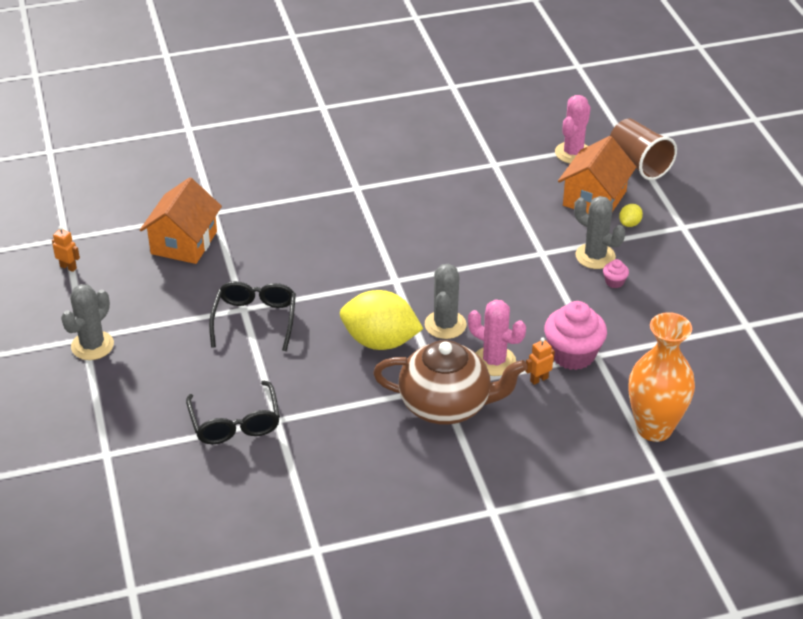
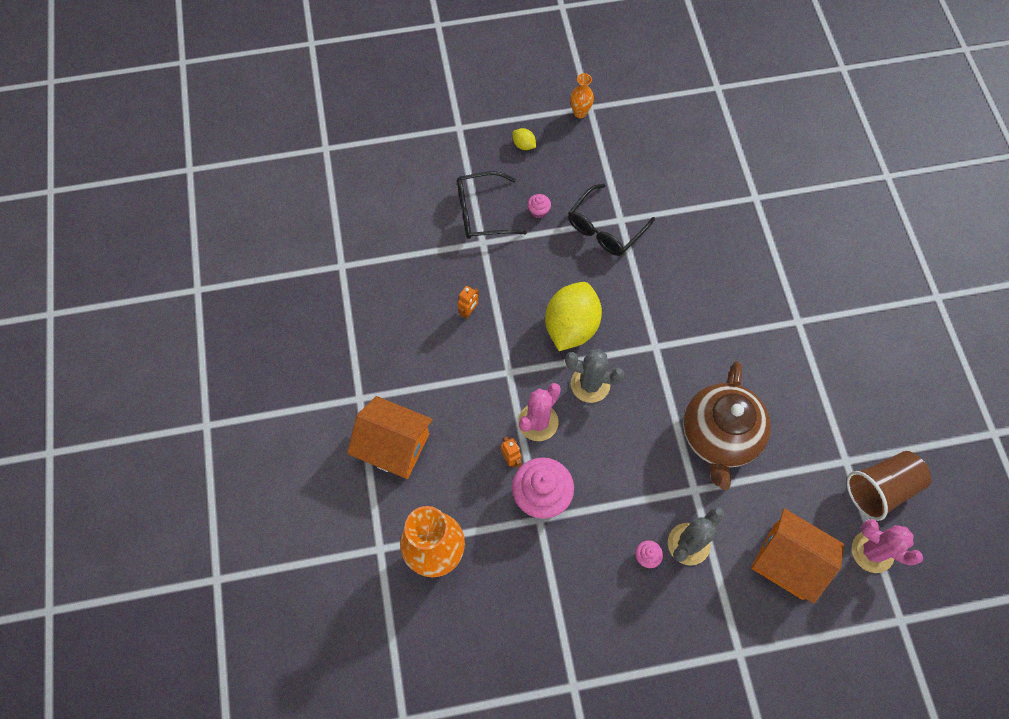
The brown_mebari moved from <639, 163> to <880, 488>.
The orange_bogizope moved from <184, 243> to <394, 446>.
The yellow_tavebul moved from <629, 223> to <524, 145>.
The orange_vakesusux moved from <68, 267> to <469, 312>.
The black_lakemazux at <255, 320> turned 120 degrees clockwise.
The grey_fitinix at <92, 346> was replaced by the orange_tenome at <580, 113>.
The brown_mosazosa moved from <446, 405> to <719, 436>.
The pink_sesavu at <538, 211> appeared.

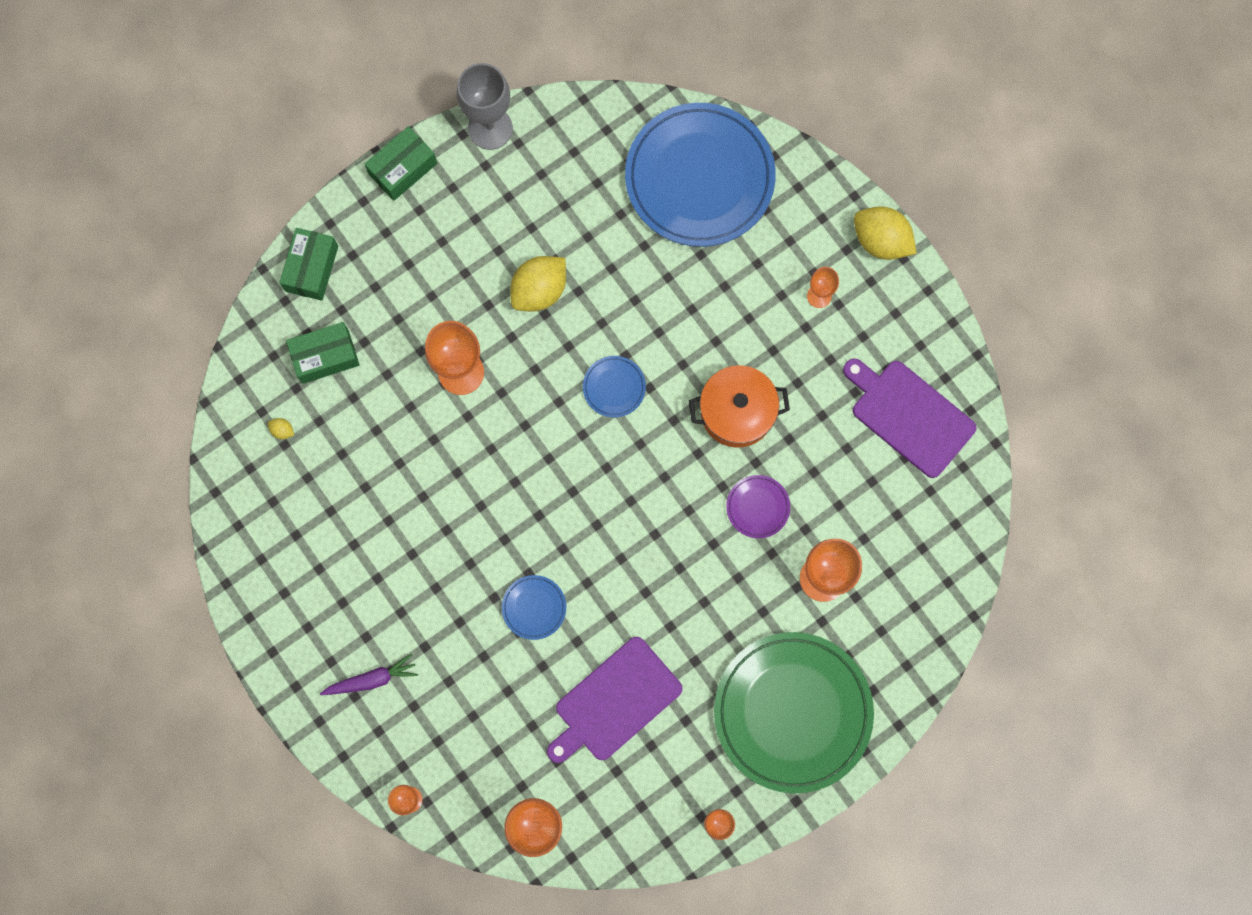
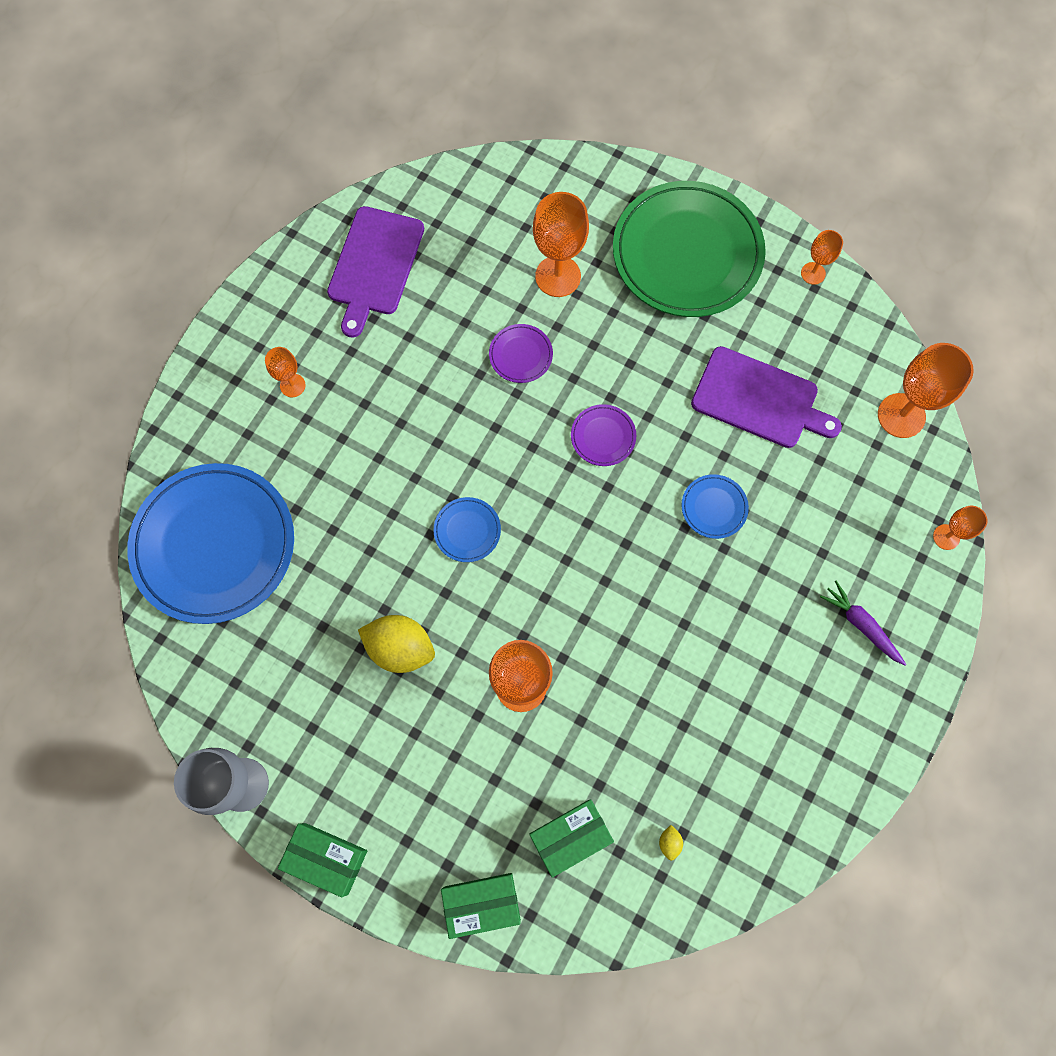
The yellow_tavebul at <881, 241> disappeared.
The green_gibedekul at <325, 356> turned 75 degrees counterclockwise.
The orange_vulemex at <737, 412> disappeared.
The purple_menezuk at <603, 436> appeared.

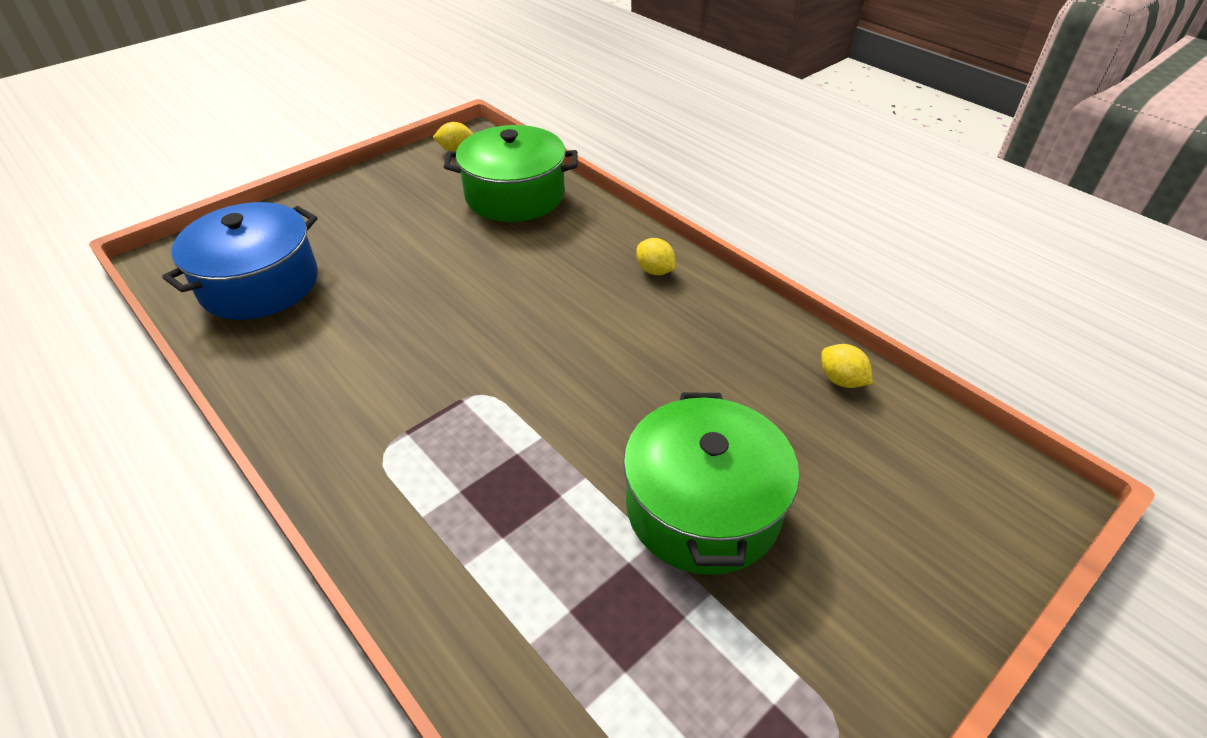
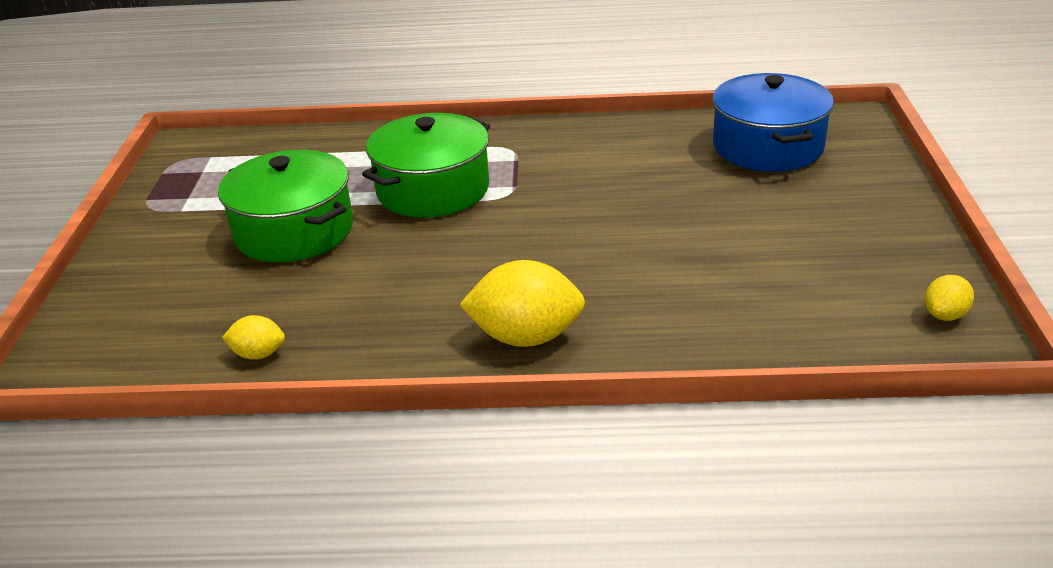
The green_vulemex moved from <515, 195> to <433, 189>.
The yellow_tavebul at <655, 271> changed to 1.93 times the size.

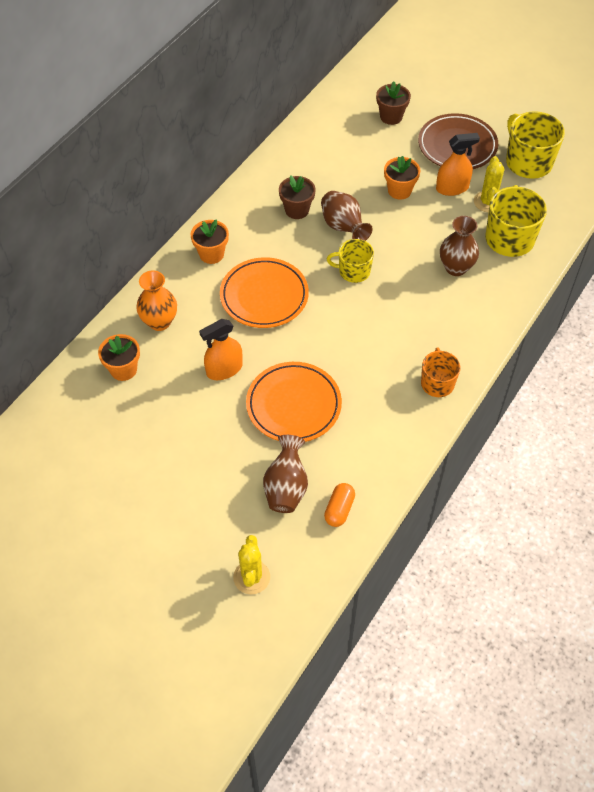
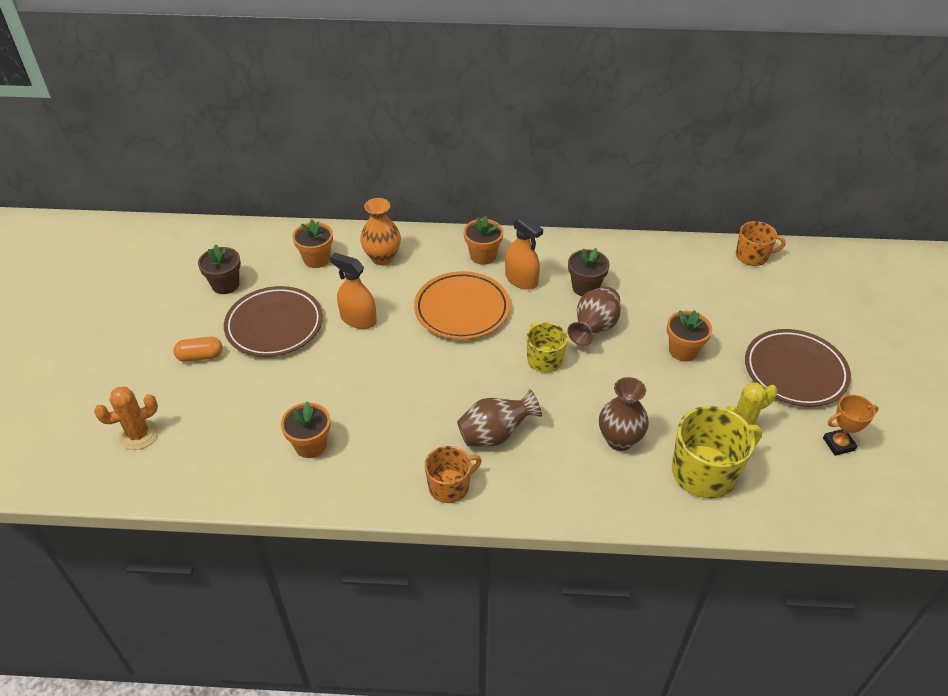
The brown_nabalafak moved from <391, 117> to <225, 285>.
The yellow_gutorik at <527, 162> was replaced by the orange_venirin at <838, 444>.
The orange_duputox moved from <452, 188> to <521, 279>.
The orange_menezuk at <293, 405> disappeared.
The brown_tenome moved from <286, 487> to <495, 434>.
The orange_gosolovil moved from <339, 509> to <200, 356>.
The yellow_fitinix at <251, 577> became the orange_fitinix at <139, 435>.
The orange_gutorik at <752, 256> appeared.
The brown_menezuk at <274, 325> appeared.
The orange_nabalafak at <310, 445> appeared.

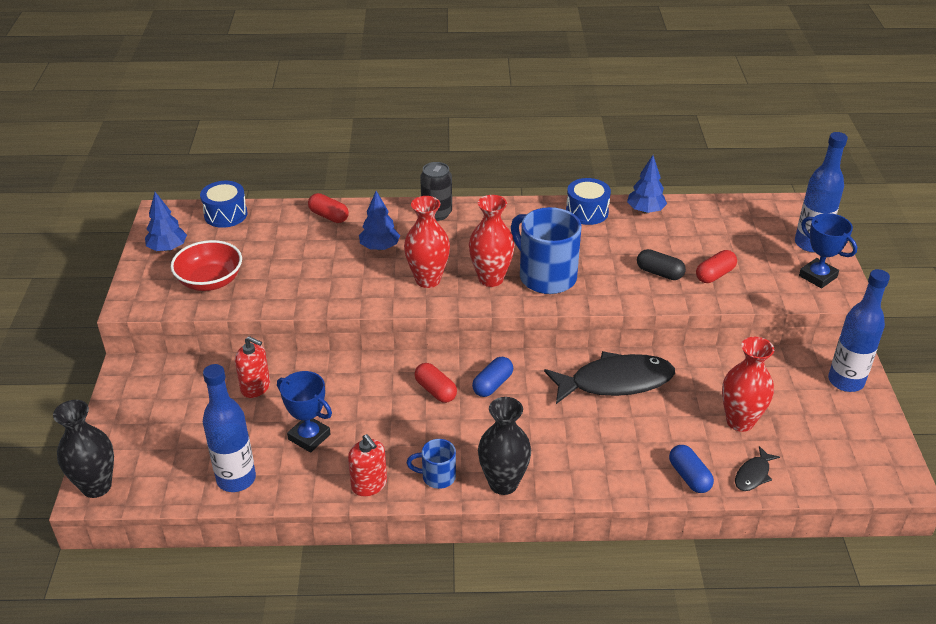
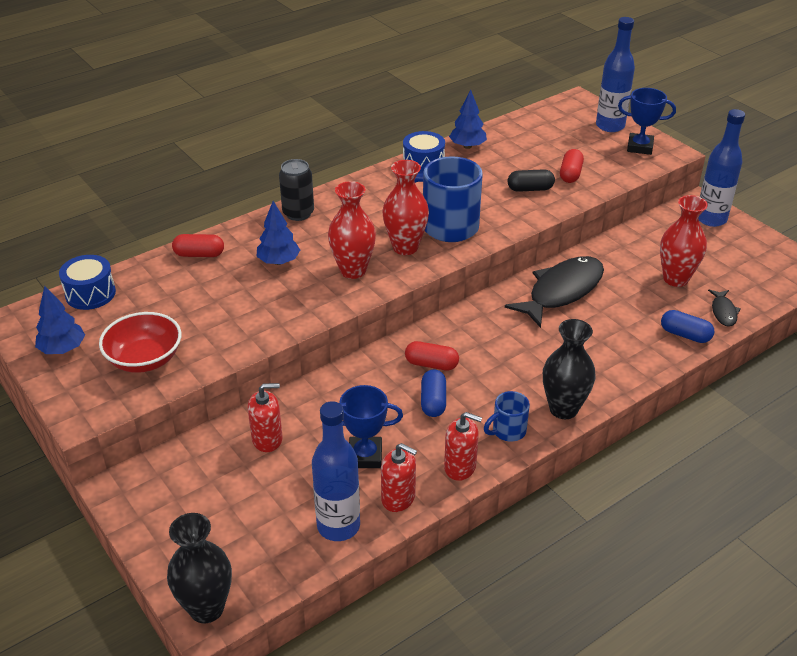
The blue_gosolovil moved from <492, 385> to <433, 401>.
The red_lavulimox at <398, 498> appeared.

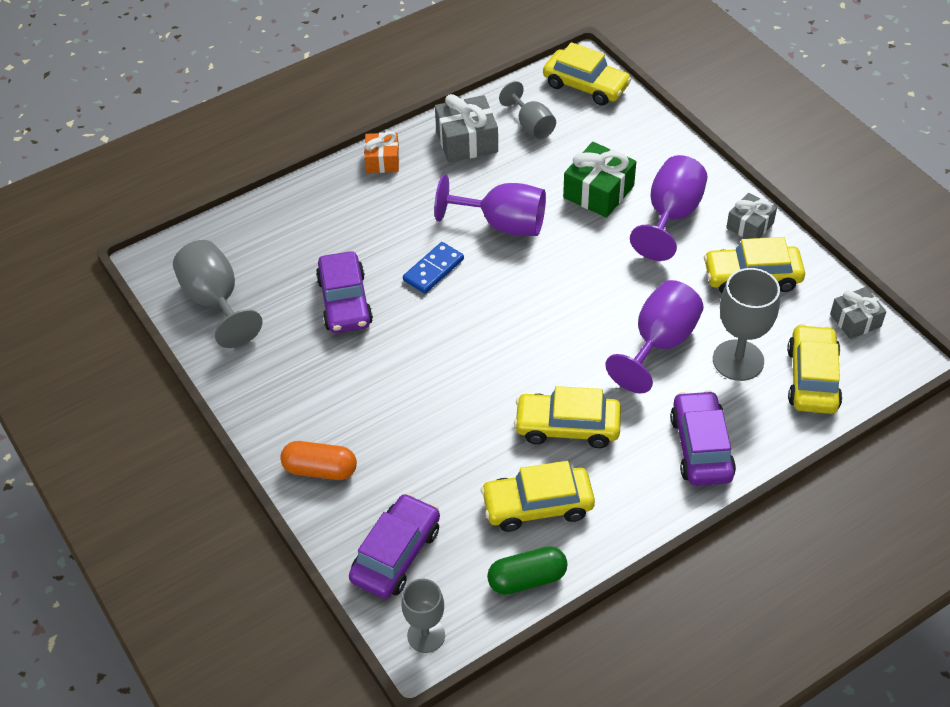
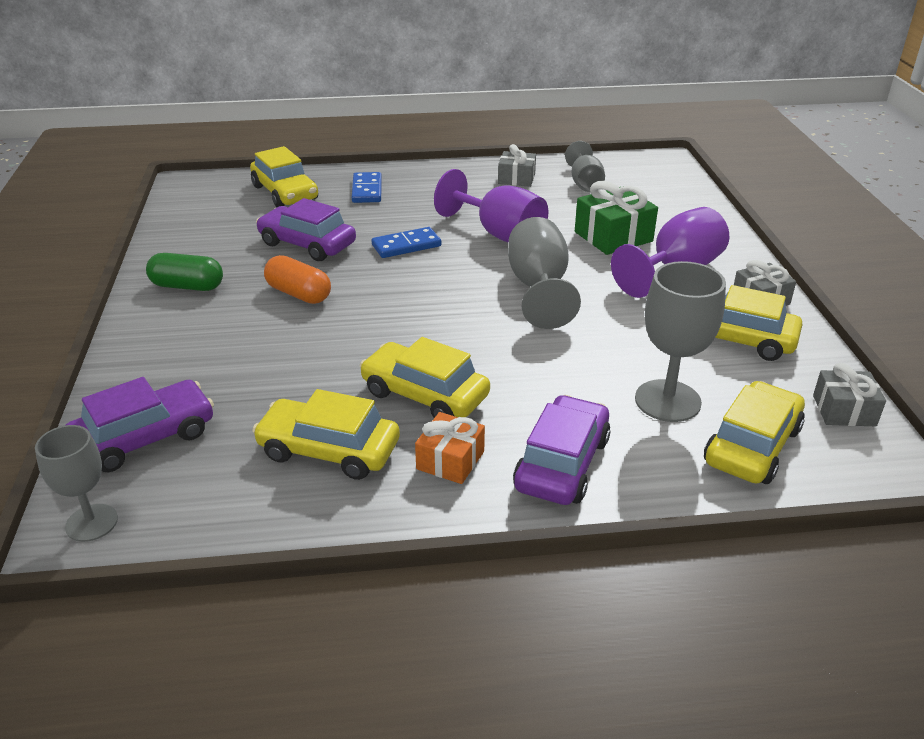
The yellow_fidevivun moved from <586, 85> to <285, 193>.
The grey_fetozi at <467, 141> changed to 0.65 times the size.
The orange_fetozi moved from <382, 161> to <450, 460>.
The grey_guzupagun moved from <215, 301> to <538, 288>.
The purple_fidevivun at <345, 302> turned 105 degrees clockwise.
The purple_guzupagun at <659, 343> disappeared.
The orange_gosolovil moved from <320, 469> to <299, 294>.
The green_gosolovil moved from <527, 579> to <187, 286>.
The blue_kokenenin at <367, 190> appeared.

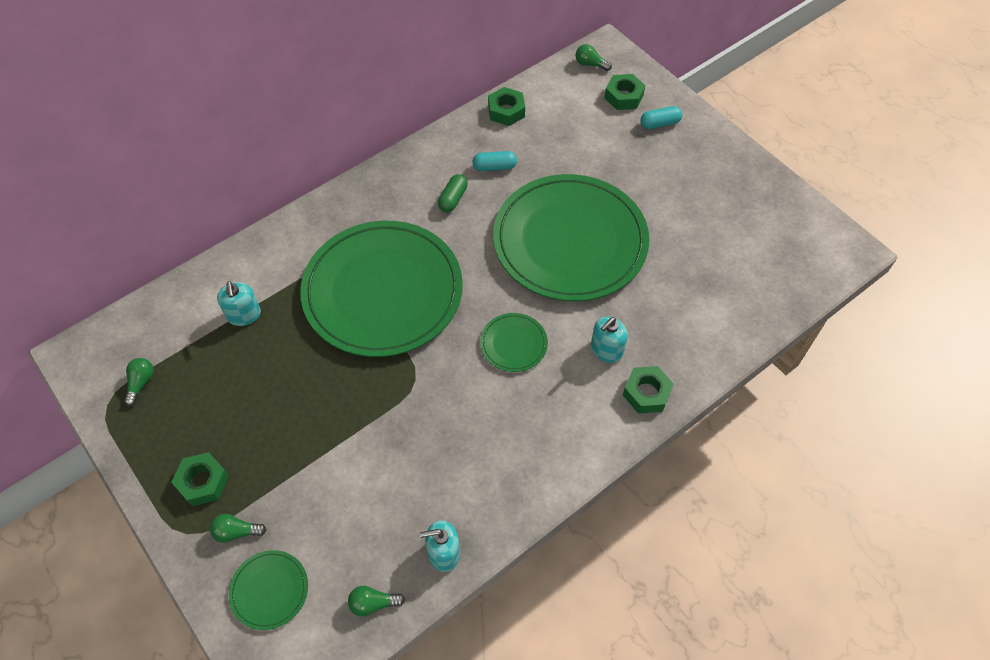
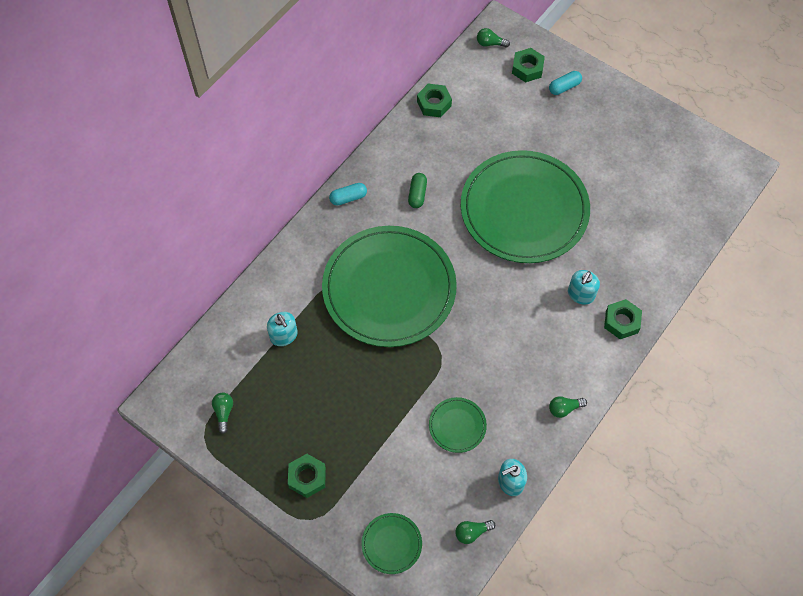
The turquoise_gosolovil moved from <494, 167> to <348, 198>.
The green_menezuk moved from <513, 344> to <457, 426>.
The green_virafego moved from <236, 532> to <564, 408>.

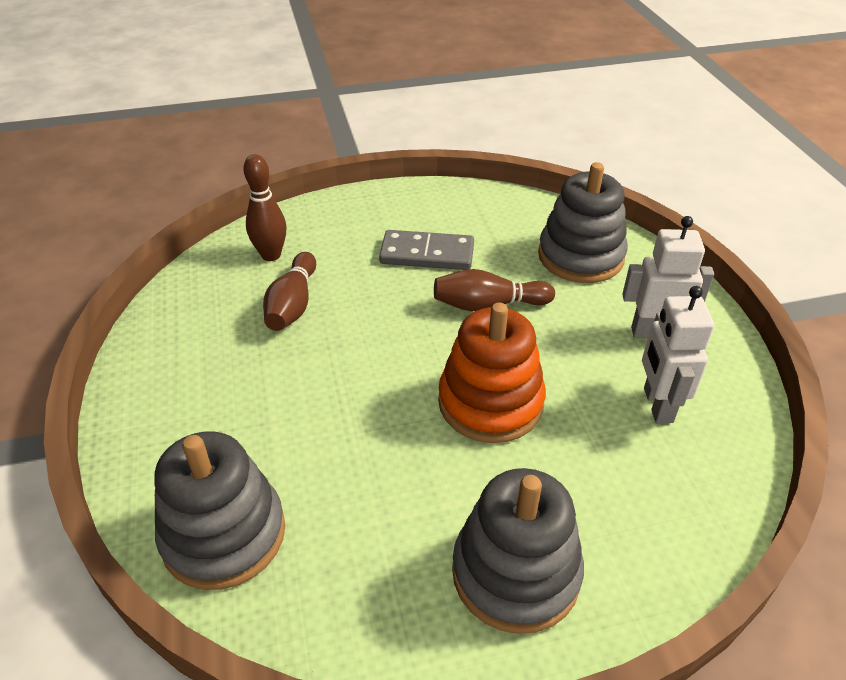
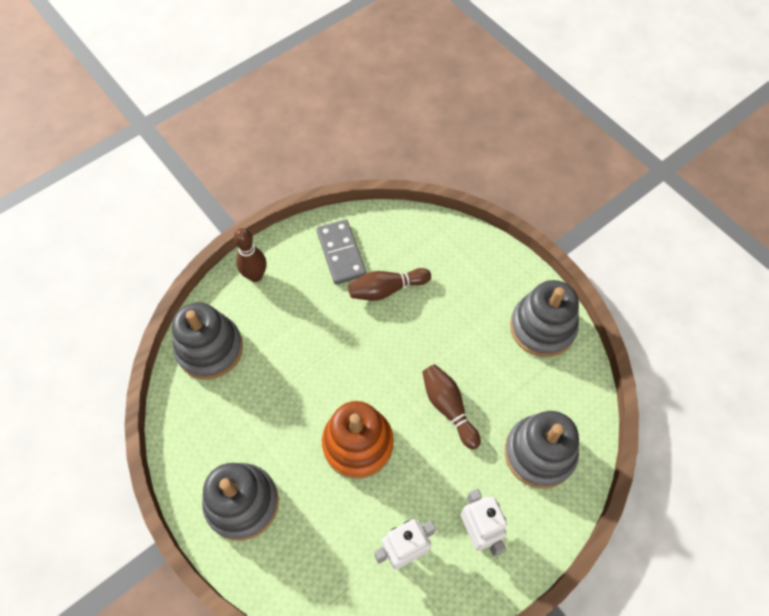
The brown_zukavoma moved from <271, 255> to <255, 275>.
The grey_kokenenin moved from <427, 254> to <341, 253>.
The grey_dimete at <542, 327> appeared.

